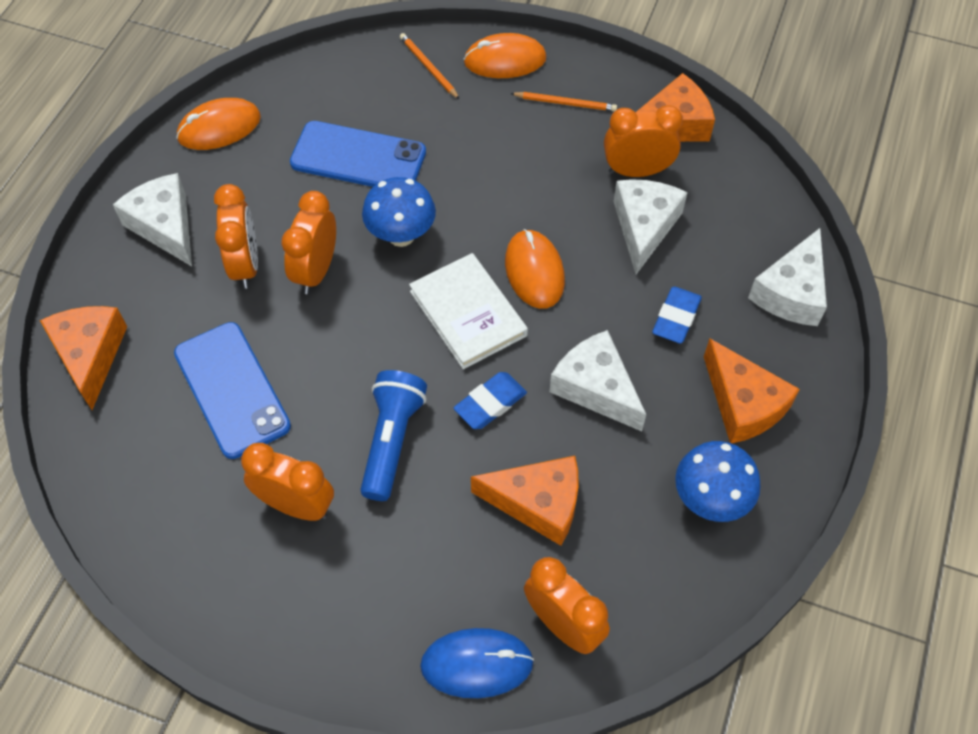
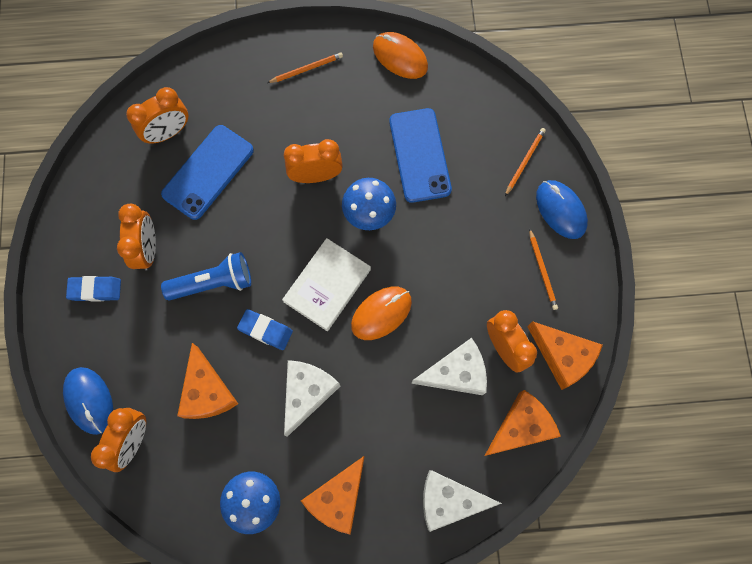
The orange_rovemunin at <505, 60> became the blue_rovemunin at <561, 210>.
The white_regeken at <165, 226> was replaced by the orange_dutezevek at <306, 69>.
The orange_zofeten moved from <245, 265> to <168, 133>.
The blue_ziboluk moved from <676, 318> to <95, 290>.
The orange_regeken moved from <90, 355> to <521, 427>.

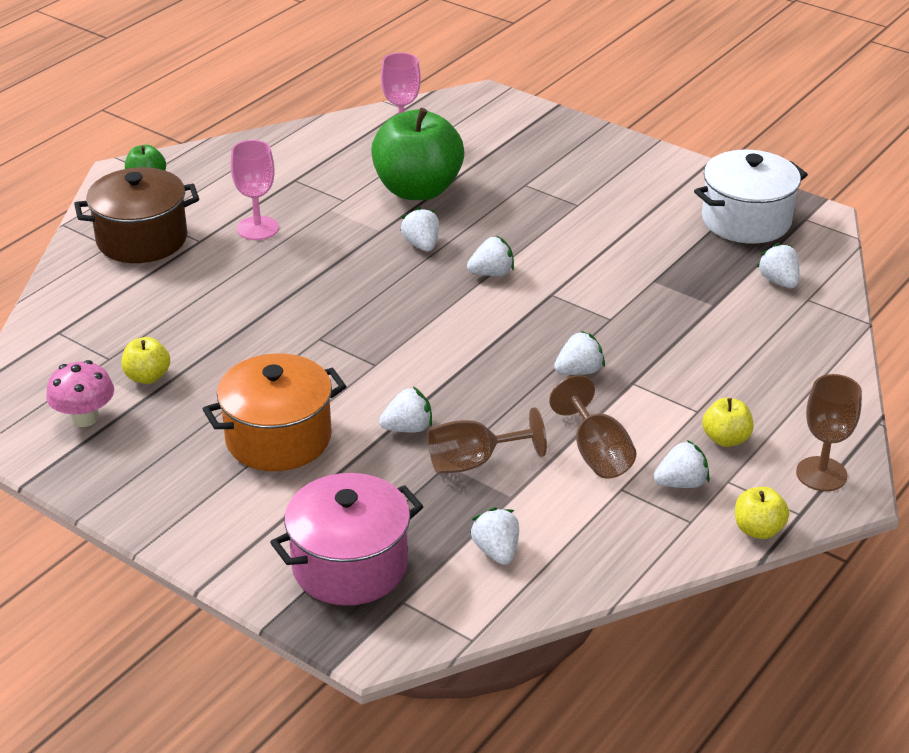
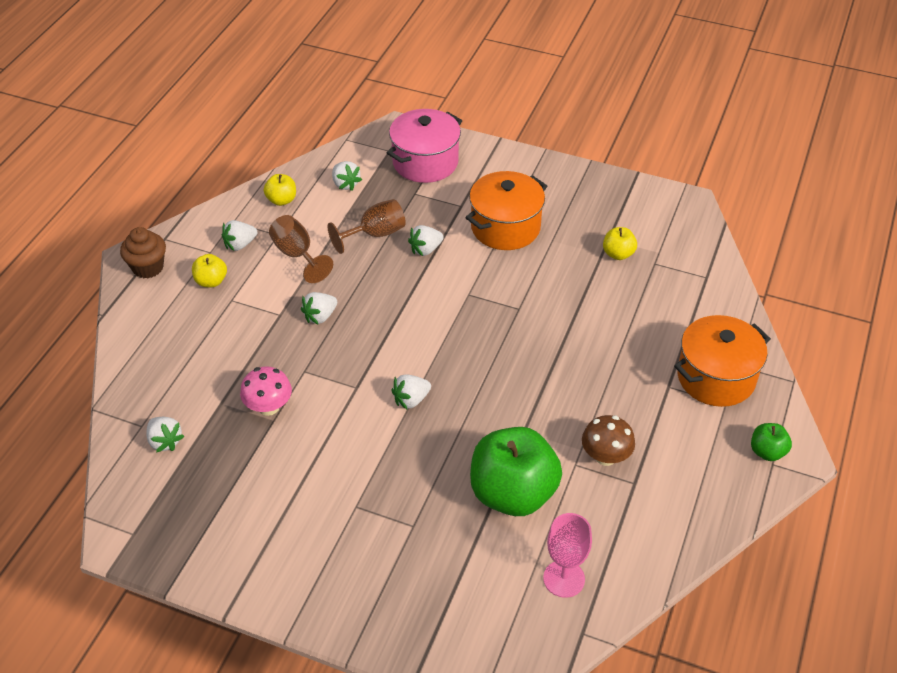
The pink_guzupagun at <257, 228> disappeared.
The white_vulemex at <746, 220> disappeared.
The brown_vulemex at <142, 239> became the orange_vulemex at <716, 377>.
The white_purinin at <421, 245> disappeared.
The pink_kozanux moved from <84, 418> to <268, 407>.
The brown_guzupagun at <821, 474> was replaced by the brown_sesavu at <148, 267>.
The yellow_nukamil moved from <758, 530> to <281, 200>.
The brown_kozanux at <605, 456> appeared.

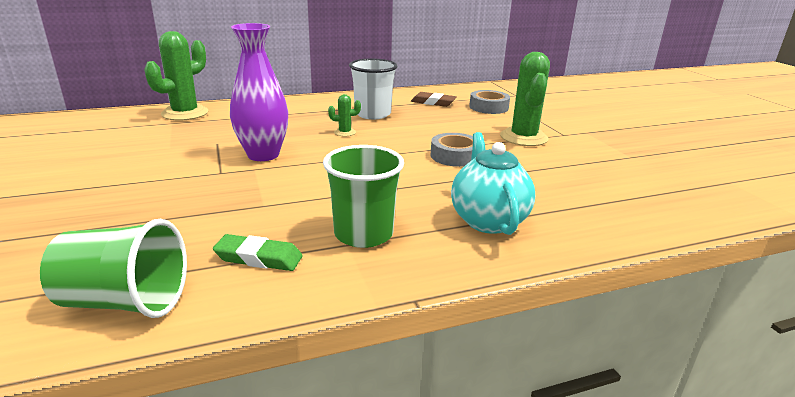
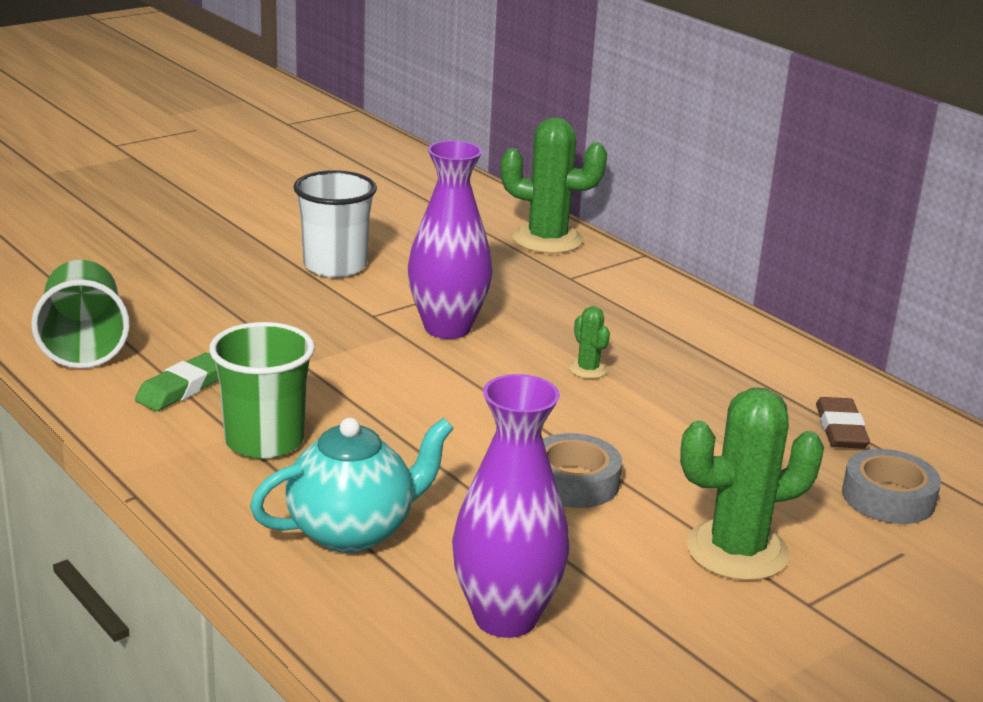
The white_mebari moved from <372, 114> to <335, 266>.
The green_ziboluk at <258, 258> turned 45 degrees clockwise.
The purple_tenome at <505, 617> appeared.

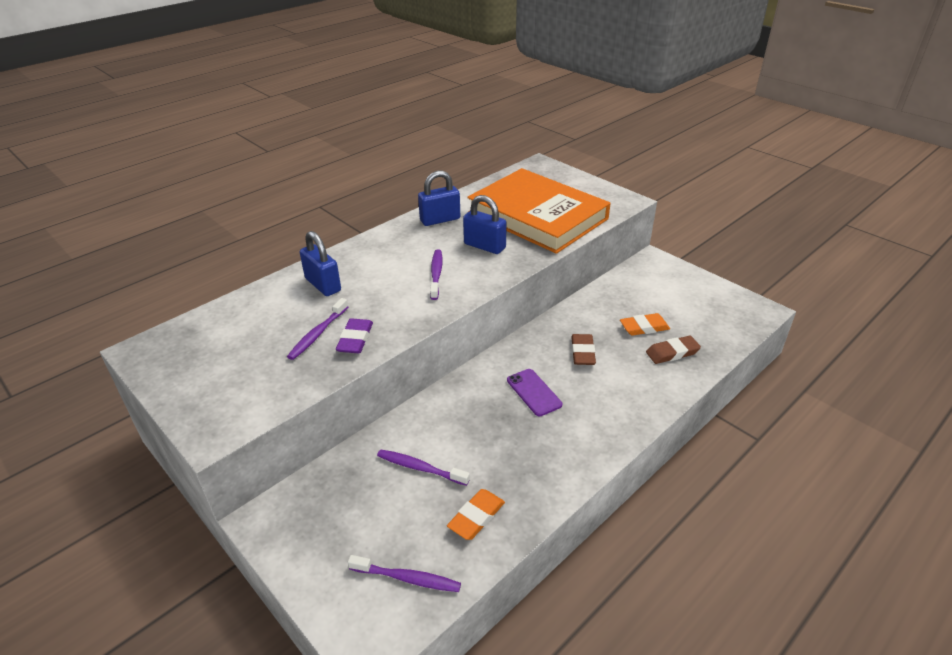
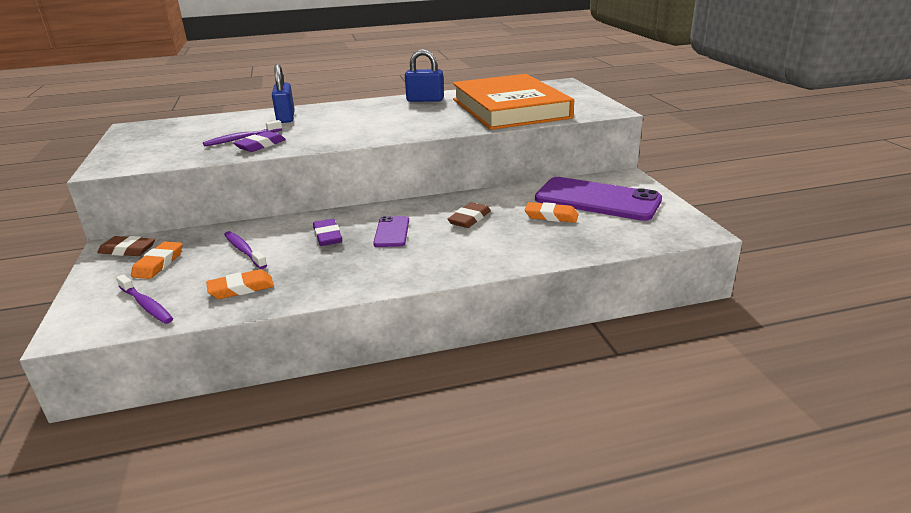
The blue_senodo at <484, 246> disappeared.
The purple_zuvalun at <436, 274> disappeared.
The brown_ziboluk moved from <672, 353> to <127, 250>.
The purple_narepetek at <597, 200> appeared.
The purple_ziboluk at <327, 236> appeared.
The orange_ziboluk at <158, 264> appeared.

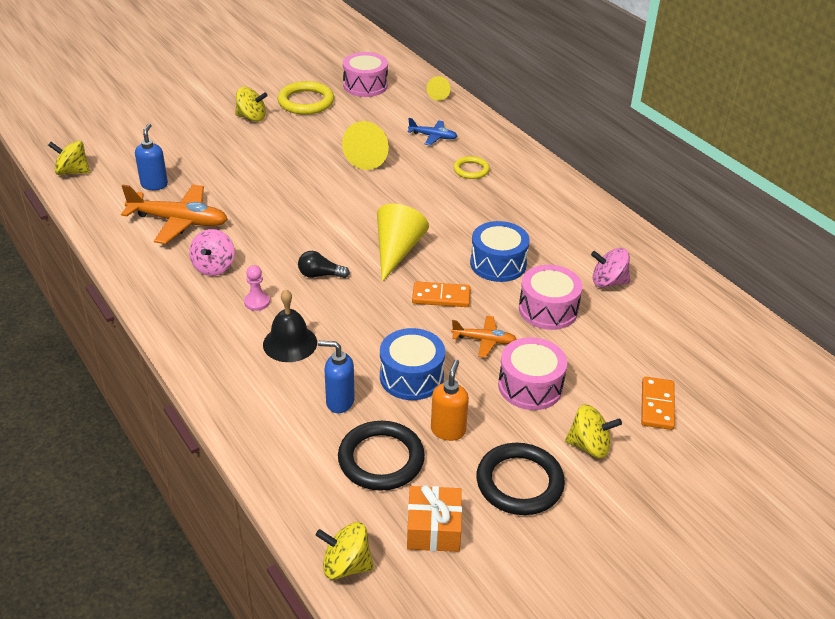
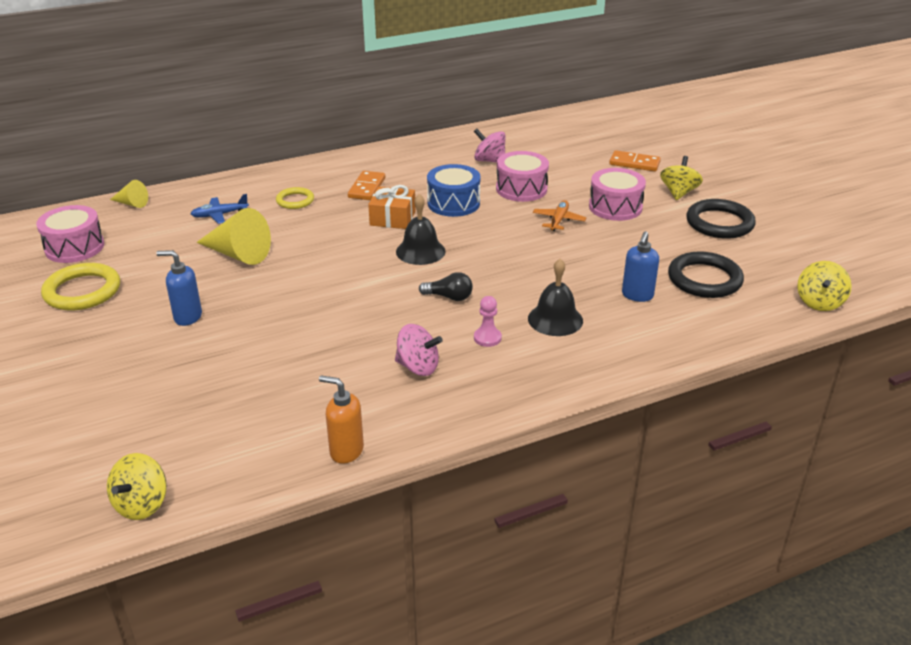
The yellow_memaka at <252, 117> disappeared.
The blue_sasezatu at <433, 137> turned 135 degrees counterclockwise.
The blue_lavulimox moved from <154, 185> to <187, 317>.
The orange_sasezatu at <179, 221> disappeared.
The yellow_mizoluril at <397, 251> was replaced by the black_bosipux at <420, 251>.
The pink_memaka at <608, 282> turned 105 degrees clockwise.
The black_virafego at <320, 275> turned 90 degrees counterclockwise.
The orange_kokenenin moved from <441, 297> to <366, 188>.
The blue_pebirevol at <411, 377> disappeared.
The orange_lavulimox moved from <448, 430> to <346, 451>.
The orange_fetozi moved from <433, 528> to <392, 218>.

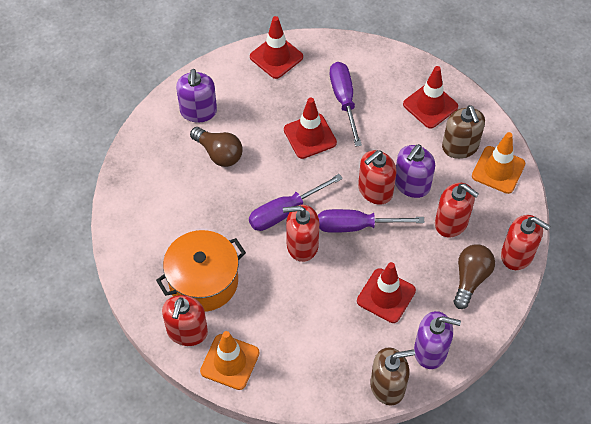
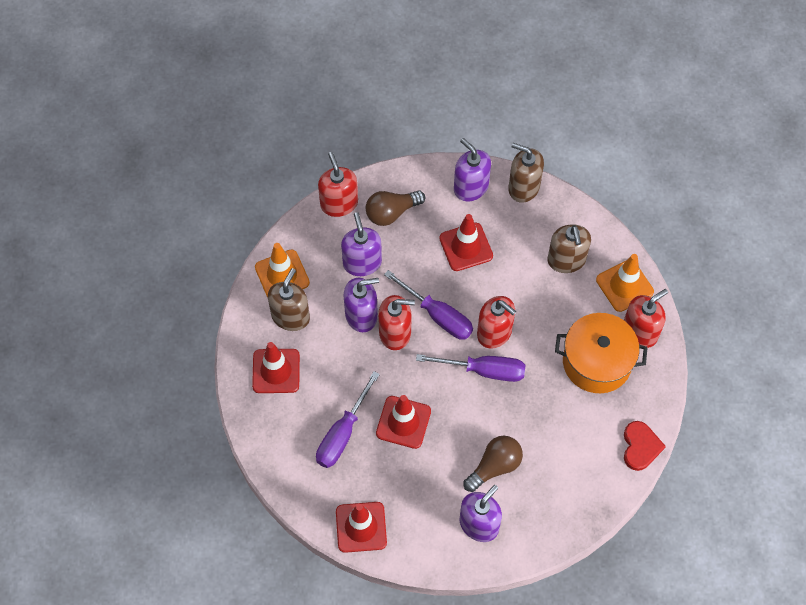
The brown_virafego at <219, 153> turned 60 degrees clockwise.
The red_lavulimox at <451, 222> became the purple_lavulimox at <362, 263>.
The brown_lavulimox at <566, 260> appeared.
The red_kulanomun at <640, 447> appeared.

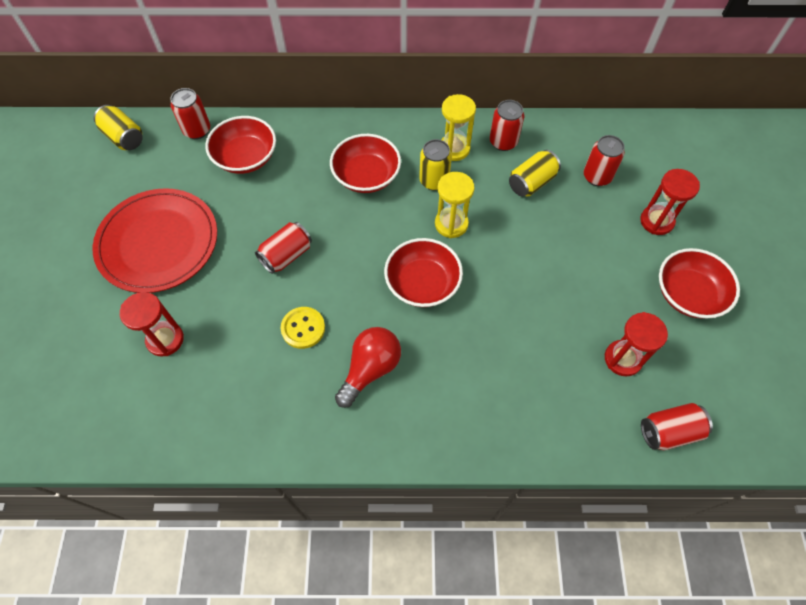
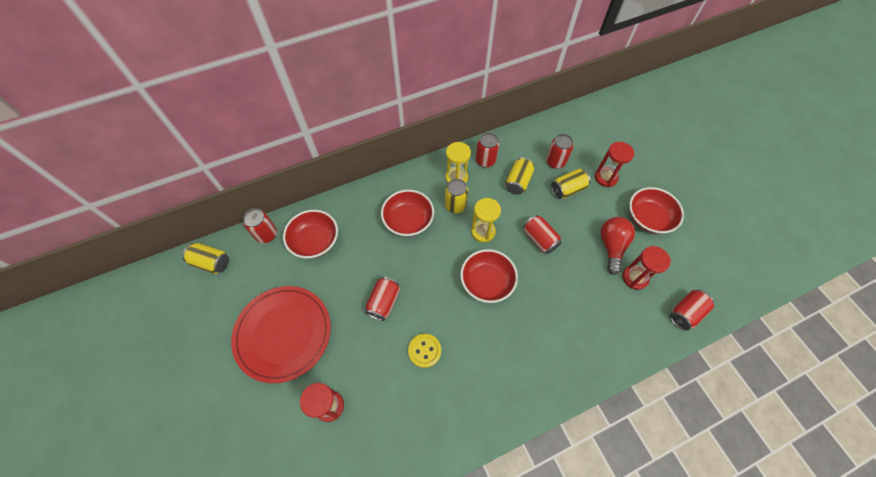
The red_virafego moved from <370, 369> to <611, 246>.
The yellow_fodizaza at <567, 189> appeared.
The red_fodizaza at <539, 239> appeared.

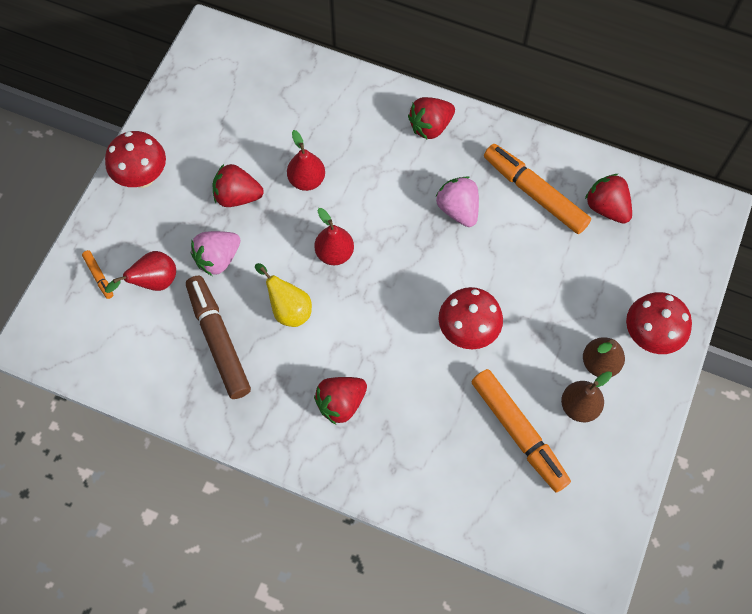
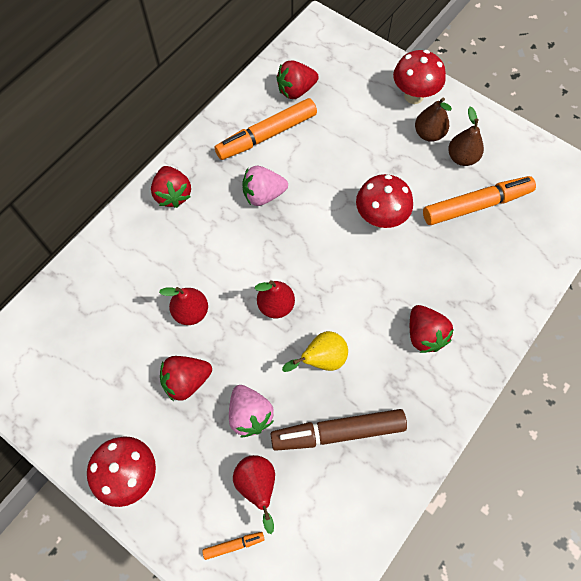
The red_purinin at <237, 196> turned 45 degrees clockwise.

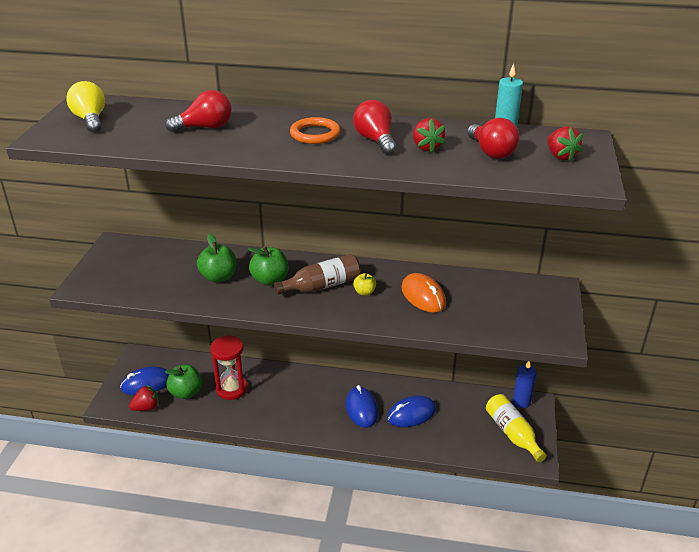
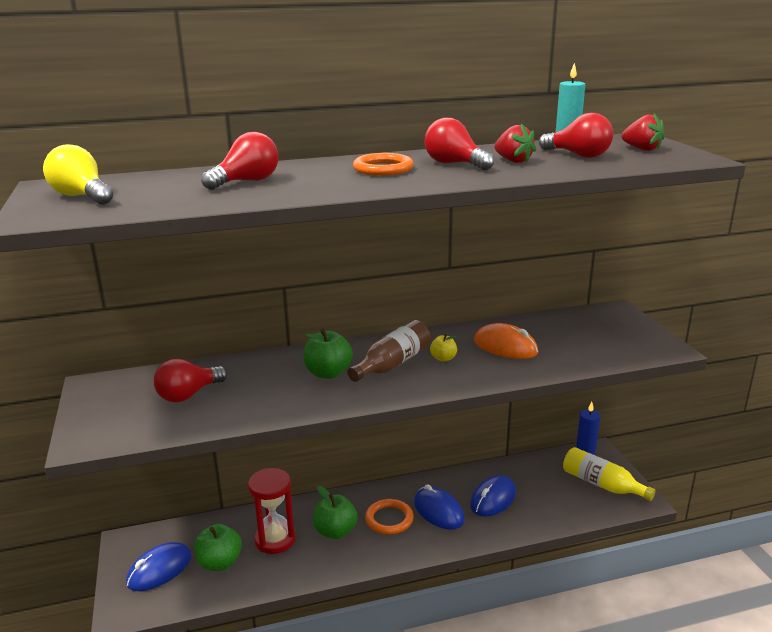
The green_nukamil moved from <219, 277> to <335, 531>.
The red_purinin at <146, 408> disappeared.
The red_virafego at <188, 395> appeared.
The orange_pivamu at <389, 519> appeared.

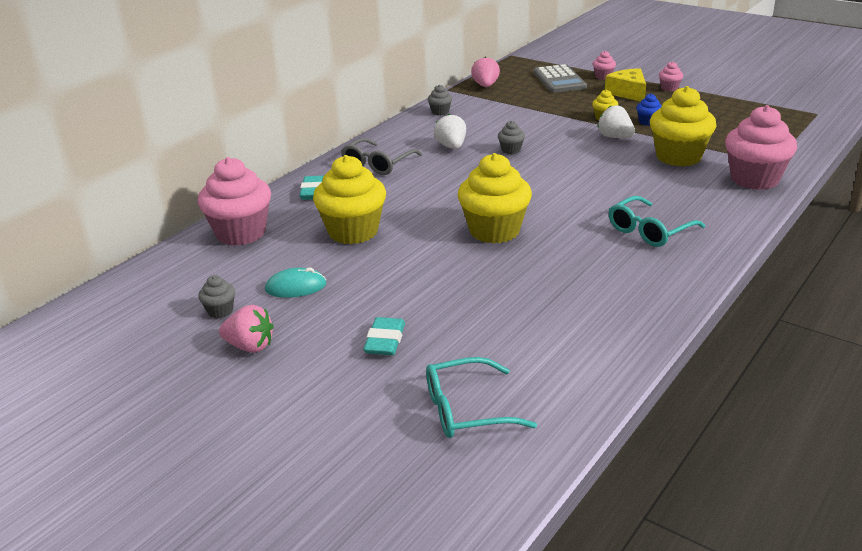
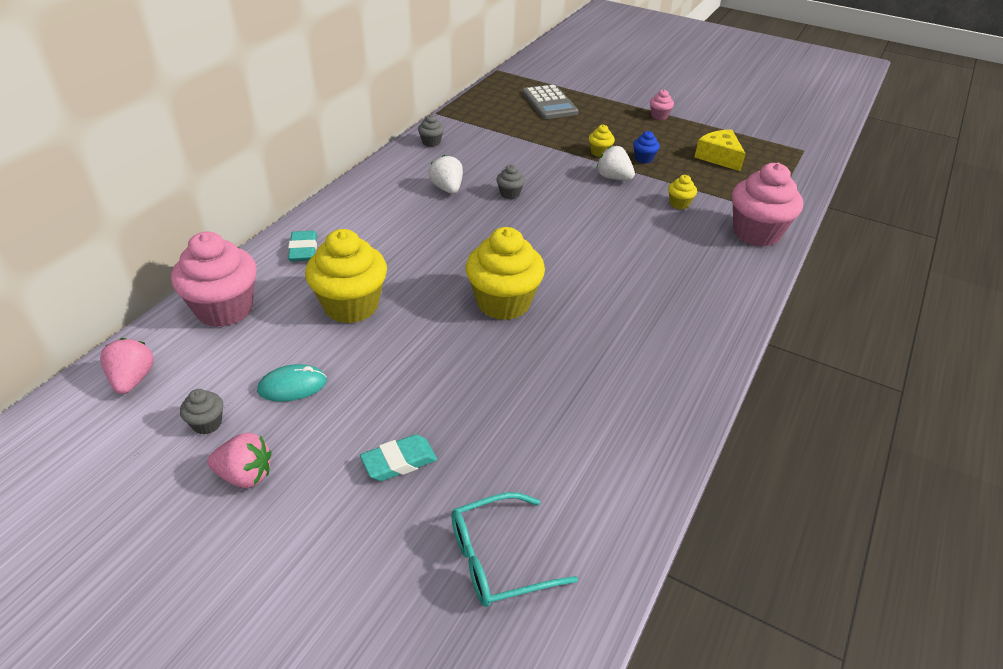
The pink_sesavu at <603, 77> disappeared.
The pink_purinin moved from <485, 86> to <132, 379>.
The yellow_regeken moved from <628, 93> to <719, 157>.
The yellow_sesavu at <678, 157> changed to 0.44 times the size.
The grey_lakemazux at <377, 164> disappeared.
The turquoise_lakemazux at <649, 231> disappeared.
The turquoise_ziboluk at <385, 341> turned 60 degrees clockwise.

